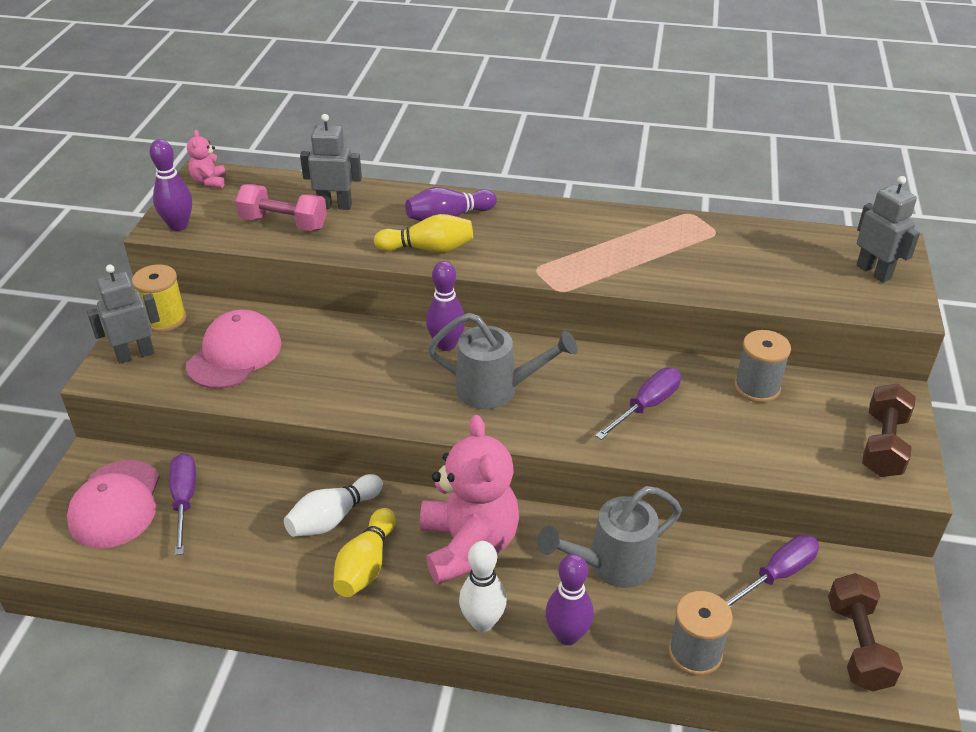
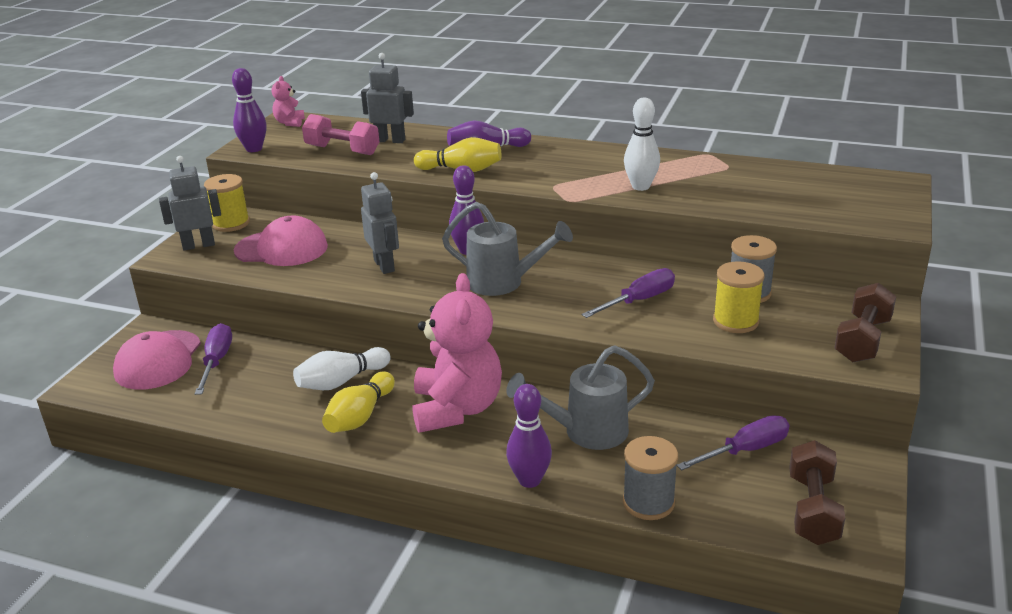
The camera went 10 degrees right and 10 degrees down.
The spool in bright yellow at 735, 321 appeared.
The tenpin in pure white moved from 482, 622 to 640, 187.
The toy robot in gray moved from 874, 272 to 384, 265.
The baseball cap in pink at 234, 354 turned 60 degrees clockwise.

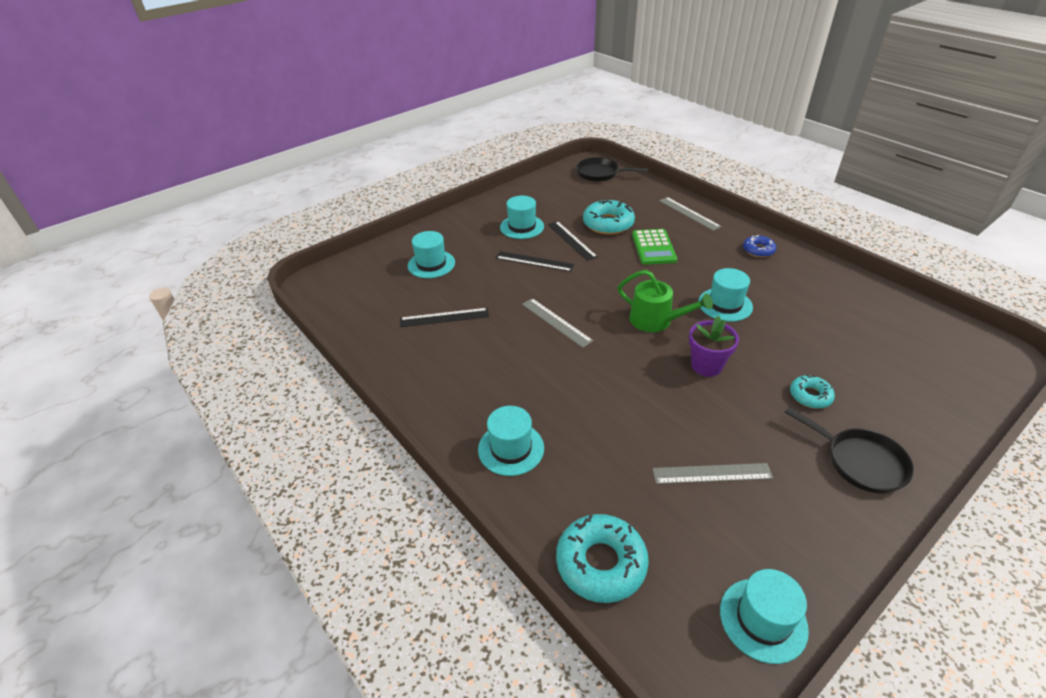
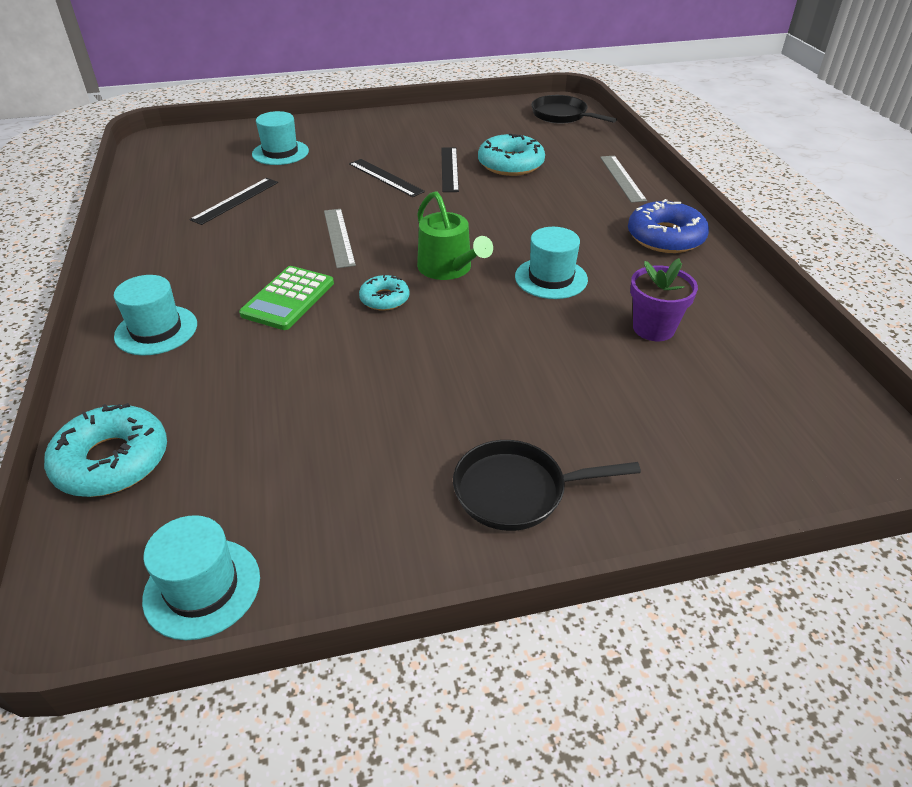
The camera went 25 degrees right and 0 degrees up.
The tall hat in aqua at 522, 227 disappeared.
The ruler in gray at 712, 473 disappeared.
The adding machine in emerald moved from 653, 247 to 288, 299.
The flower pot in royal purple moved from 706, 365 to 653, 328.
The doughnut in aqua moved from 810, 396 to 384, 299.
The ruler in jet-black at 444, 317 turned 75 degrees counterclockwise.
The pan in jet-black at 860, 462 turned 105 degrees clockwise.
The doughnut in blue at 758, 250 changed to 1.75 times the size.

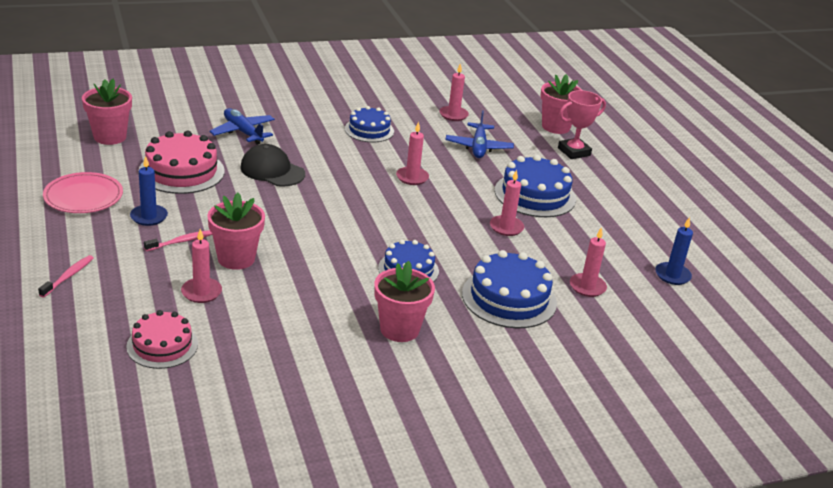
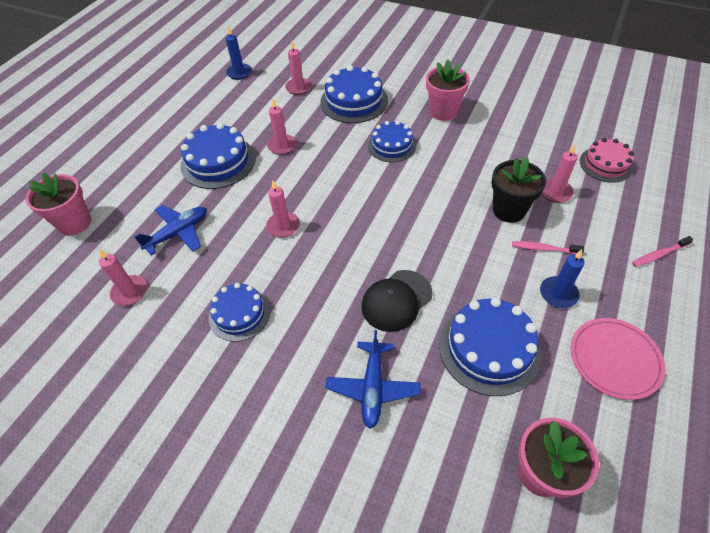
The camera went 130 degrees left and 20 degrees up.
The prize cup in pink at 574, 152 disappeared.
The gateau in pink at 181, 171 became the gateau in blue at 489, 348.
The flower pot in pink at 236, 258 became the flower pot in jet-black at 509, 210.
The baseball cap in jet-black at 272, 171 turned 60 degrees clockwise.

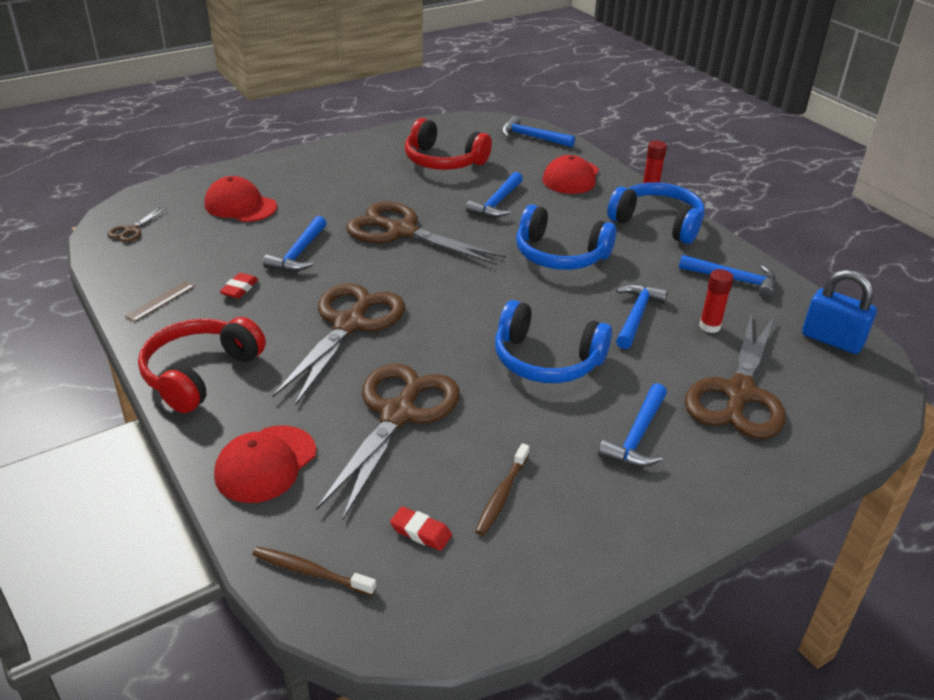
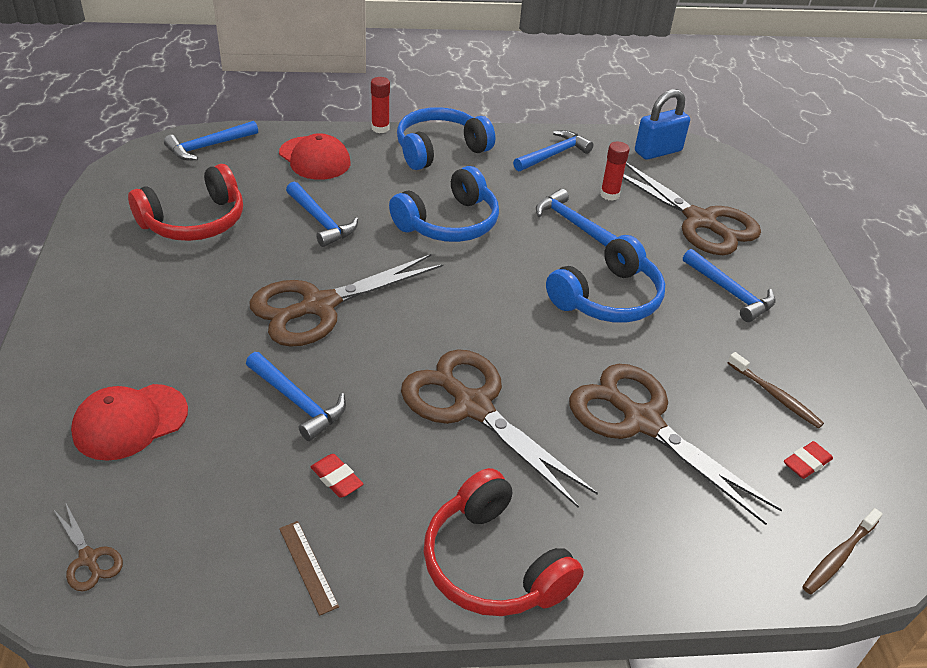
The camera went 65 degrees left and 5 degrees up.
The baseball cap in crimson at 265, 464 disappeared.

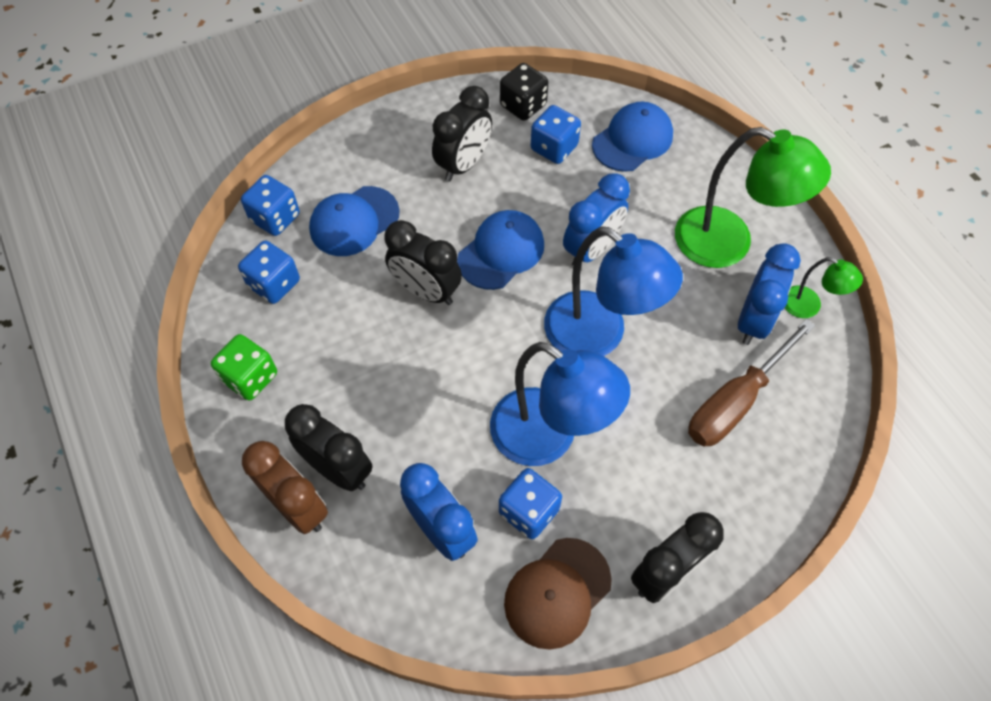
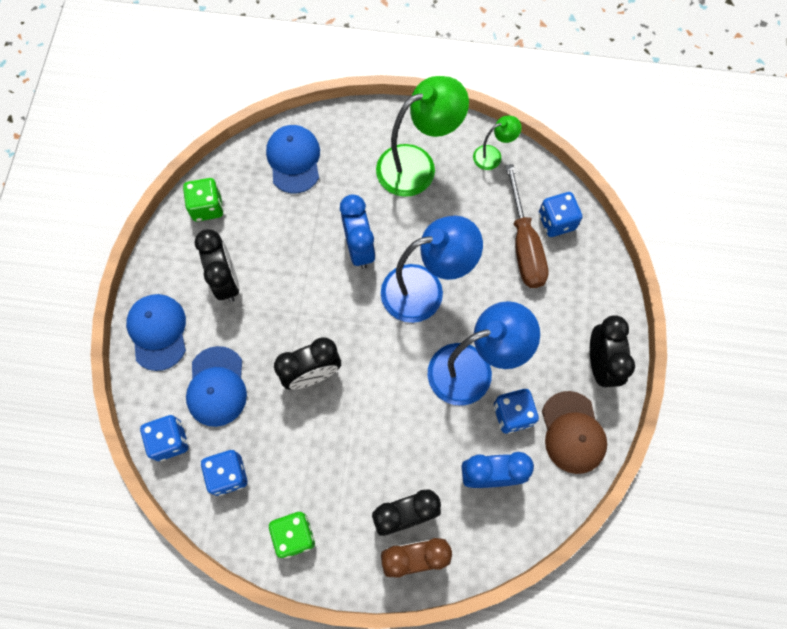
The camera went 55 degrees left and 10 degrees up.
The clock in blue at 753, 321 disappeared.
The baseball cap in blue moved from 501, 252 to 158, 332.
The die in blue moved from 554, 148 to 556, 221.
The die in jet-black at 523, 105 became the die in emerald at 207, 207.

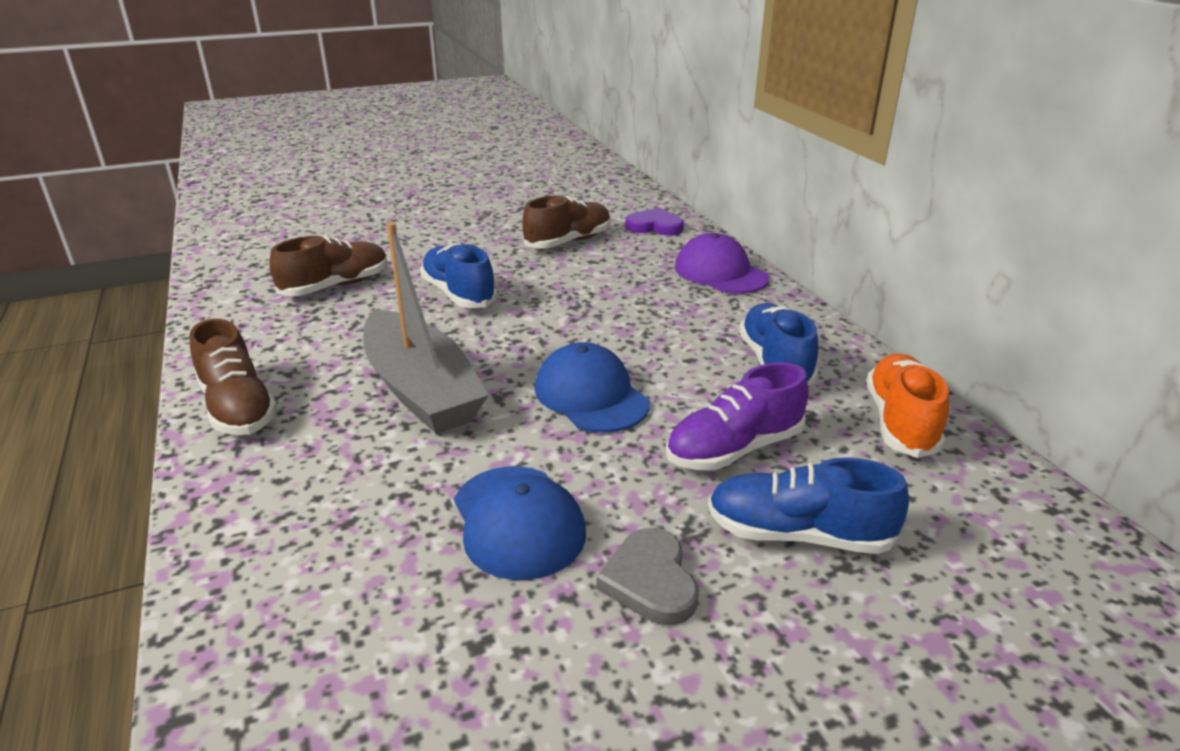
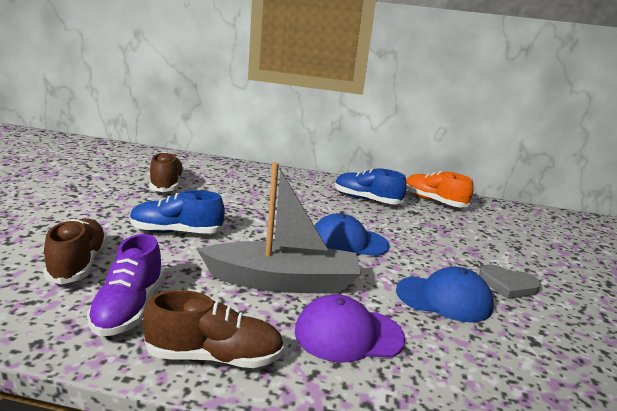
The camera went 60 degrees left and 10 degrees down.
The heart in royal purple at 654, 226 disappeared.
The sneaker in blue at 798, 534 disappeared.
The sneaker in royal purple moved from 734, 449 to 128, 308.
The baseball cap in royal purple moved from 720, 273 to 348, 334.

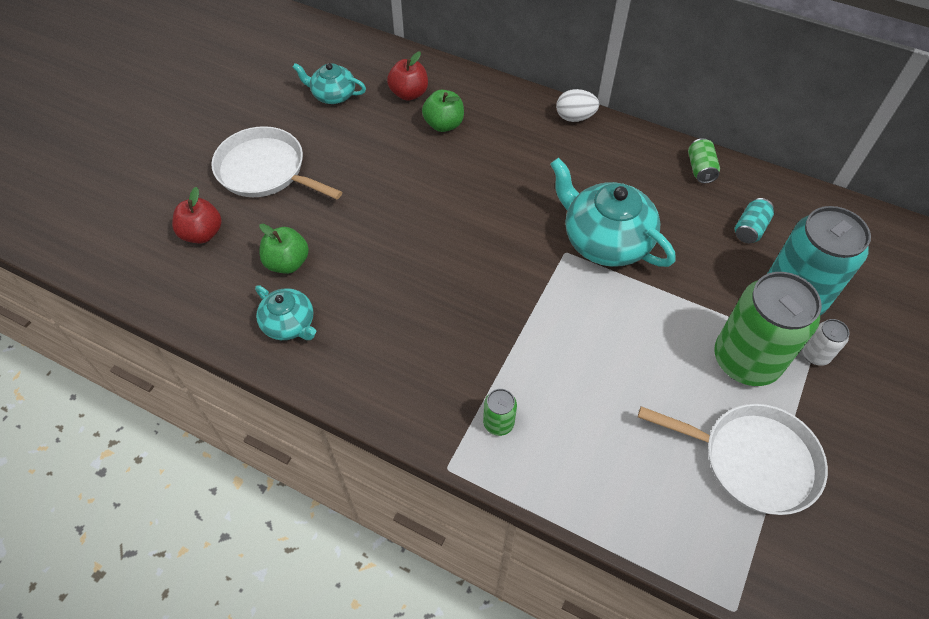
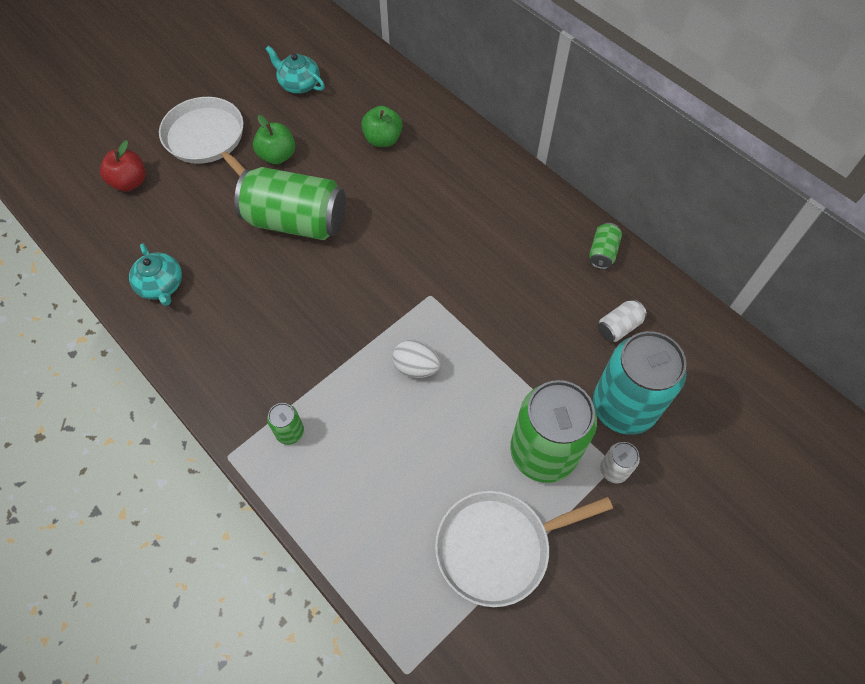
The camera went 20 degrees right and 5 degrees up.
The toy apple in crimson at 409, 93 disappeared.
The china teapot in aqua at 605, 240 disappeared.
The soda can in emerald at 296, 221 appeared.
The toy apple in emerald moved from 287, 263 to 277, 156.
The egg in pure white moved from 575, 117 to 416, 367.
The soda can in aqua at 750, 229 became the soda can in pure white at 618, 327.
The pan in pure white at 753, 460 turned 120 degrees clockwise.

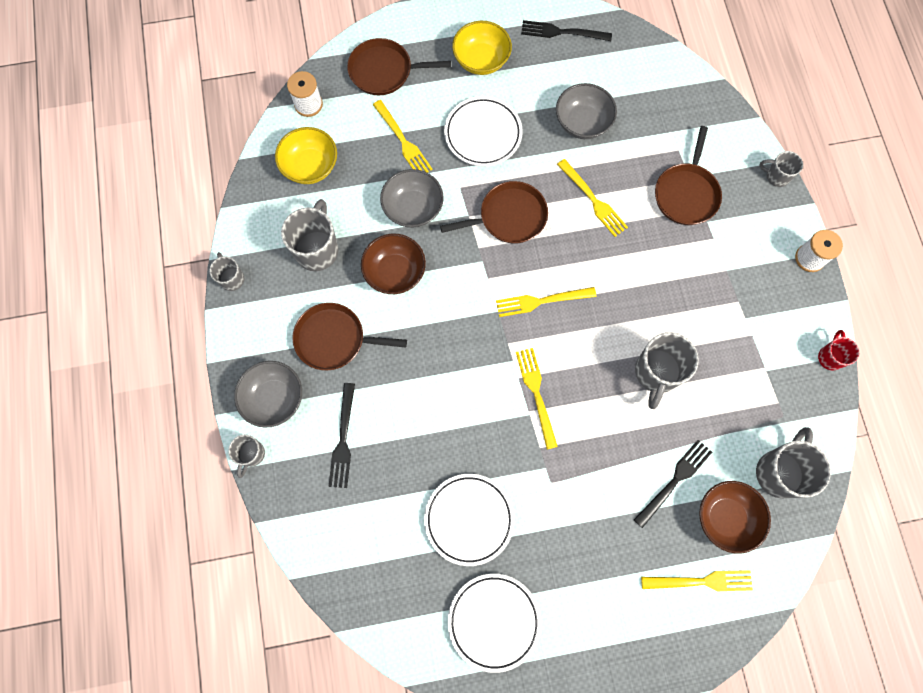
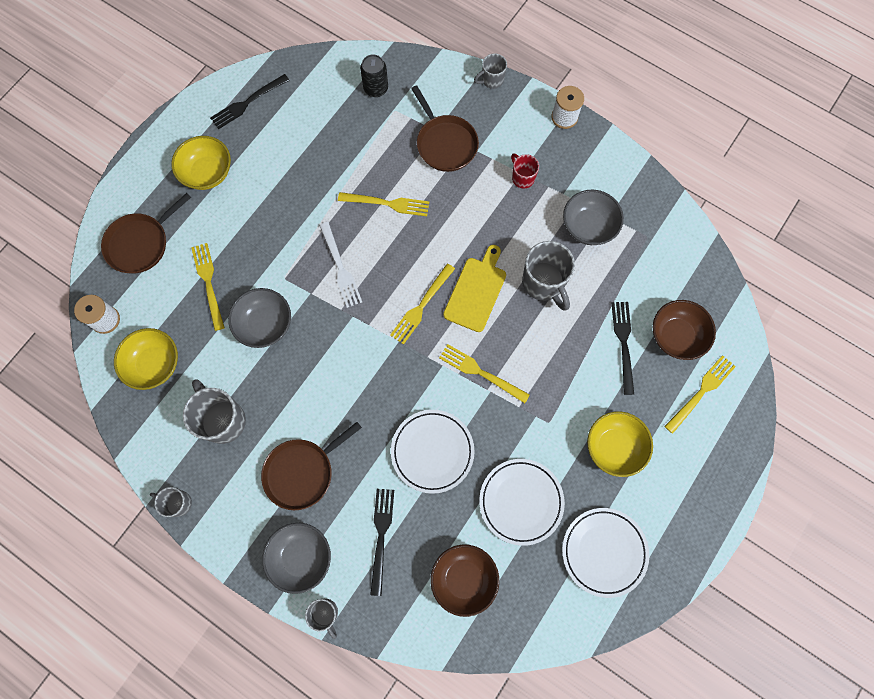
The camera went 45 degrees left and 0 degrees up.
The tea mug in gray at 779, 472 disappeared.
The soda can in jet-black at 376, 88 appeared.
The cutting board in bright yellow at 476, 291 appeared.
The serving bowl in bright yellow at 614, 447 appeared.
The serving bowl in dark brown moved from 395, 272 to 463, 579.
The flat dish in pure white moved from 483, 134 to 432, 451.
The serving bowl in gray moved from 582, 123 to 588, 226.
The tea mug in crimson moved from 830, 357 to 522, 178.
The pan in dark brown at 509, 217 was replaced by the dinner fork in pure white at 340, 268.
The dinner fork in jet-black at 343, 440 turned 135 degrees counterclockwise.
The dinner fork in bright yellow at 403, 141 turned 120 degrees counterclockwise.

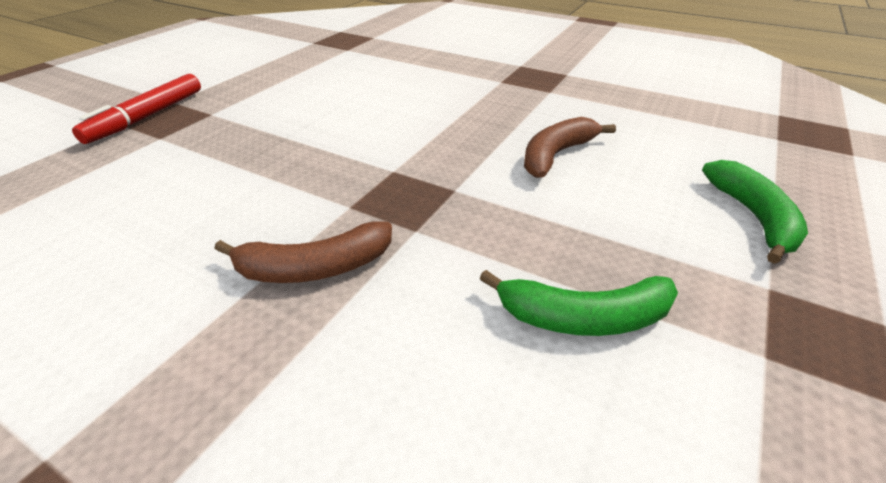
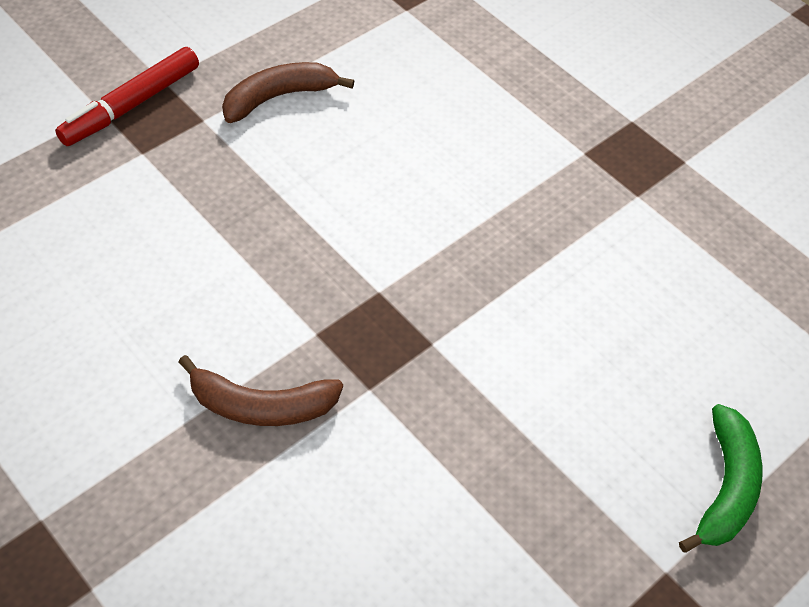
The camera went 15 degrees right and 15 degrees up.
The banana in emerald at 584, 317 disappeared.
The banana in dark brown moved from 556, 155 to 278, 97.

